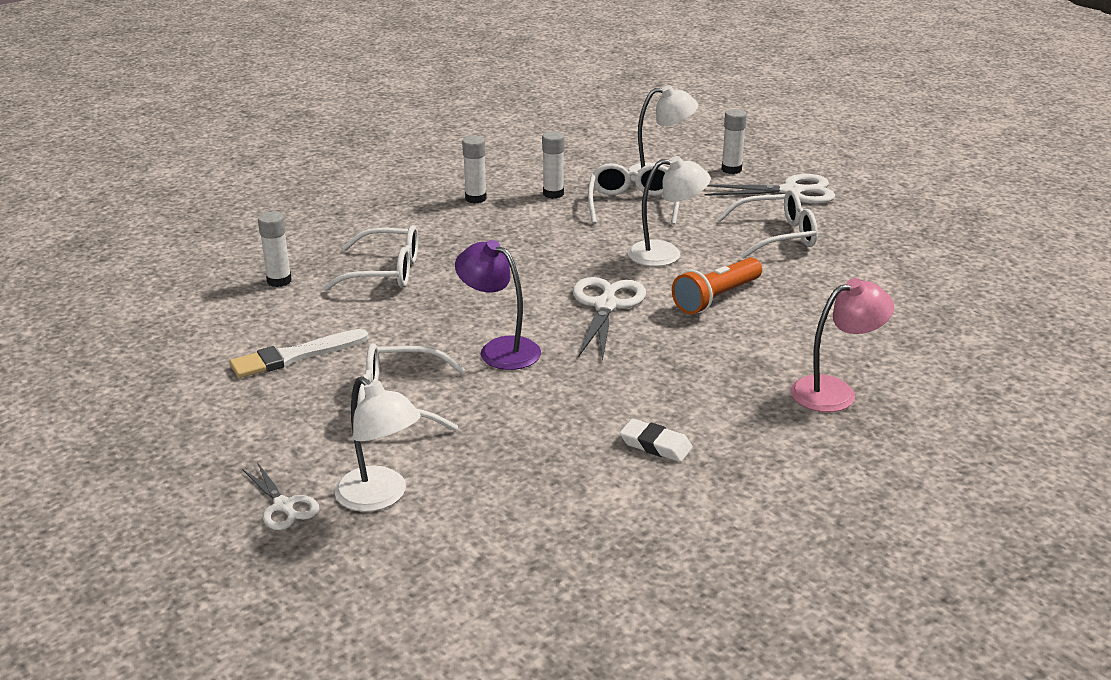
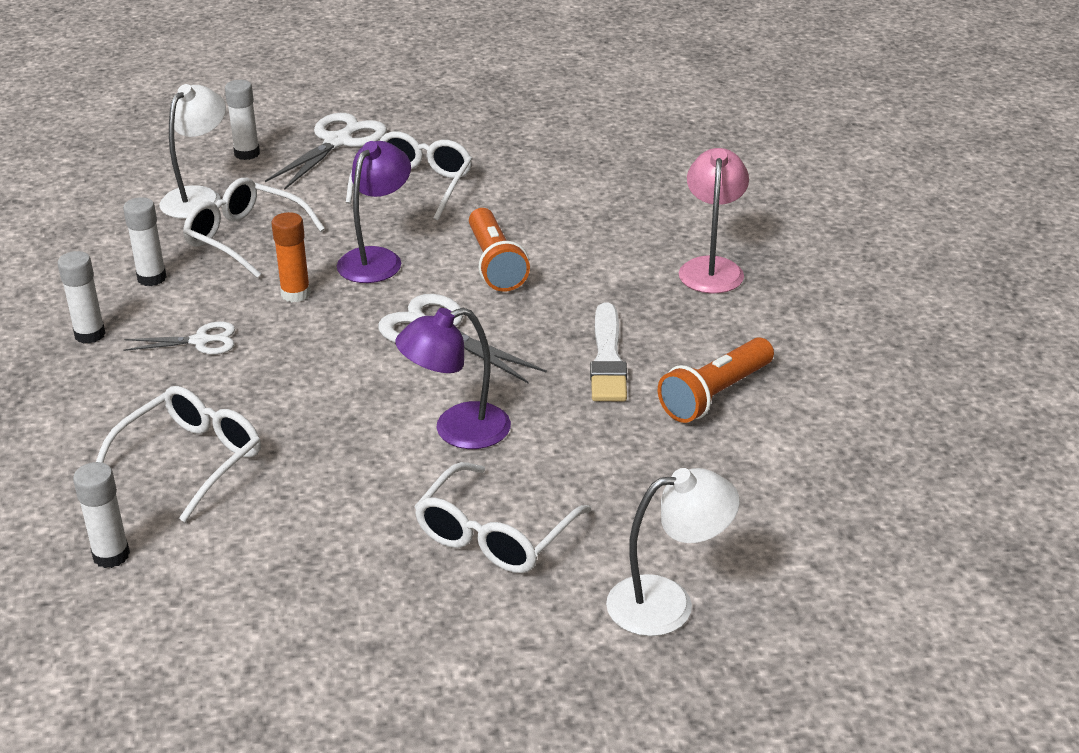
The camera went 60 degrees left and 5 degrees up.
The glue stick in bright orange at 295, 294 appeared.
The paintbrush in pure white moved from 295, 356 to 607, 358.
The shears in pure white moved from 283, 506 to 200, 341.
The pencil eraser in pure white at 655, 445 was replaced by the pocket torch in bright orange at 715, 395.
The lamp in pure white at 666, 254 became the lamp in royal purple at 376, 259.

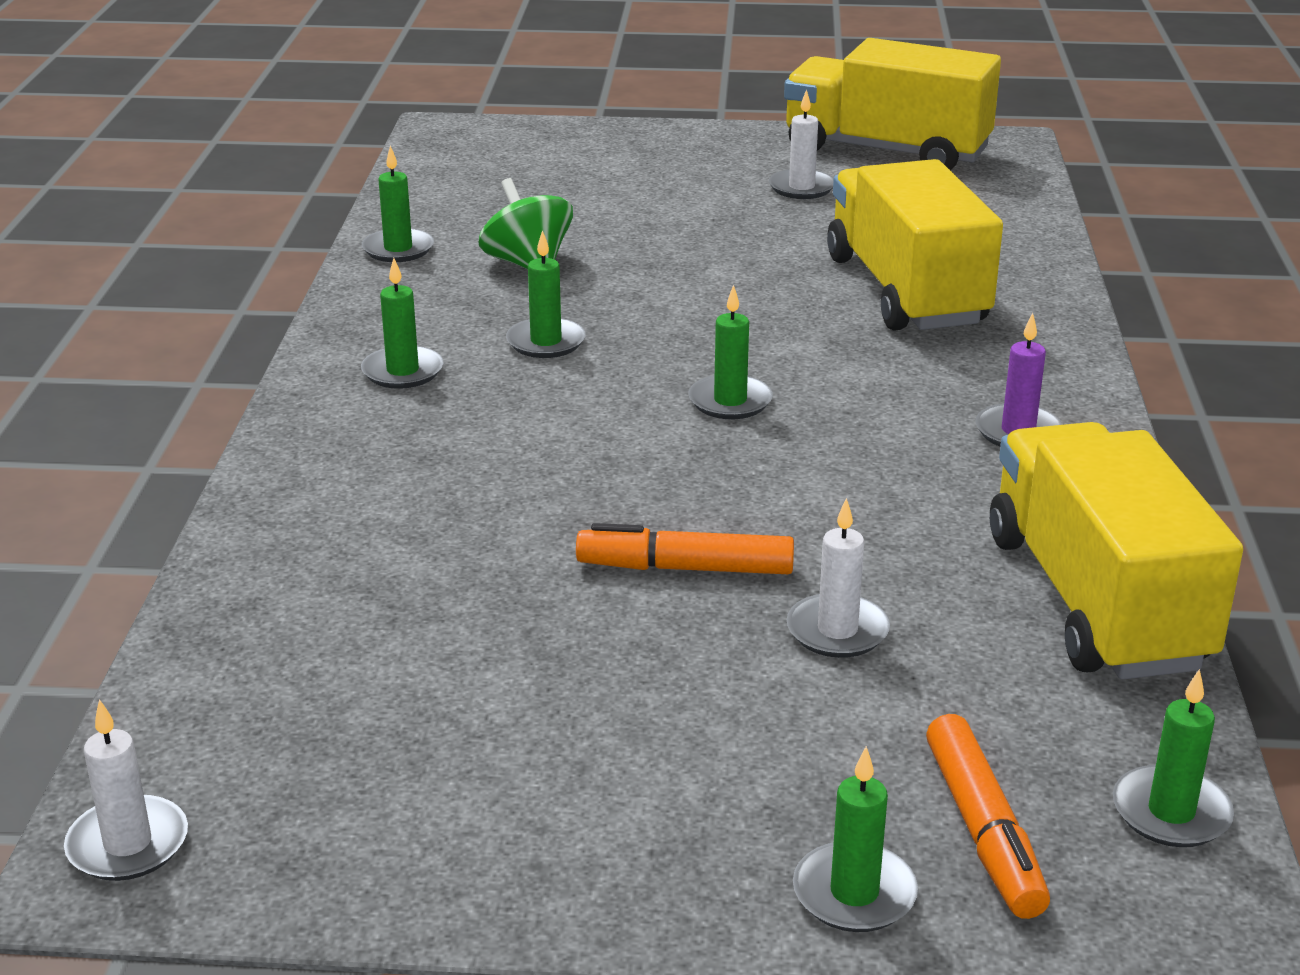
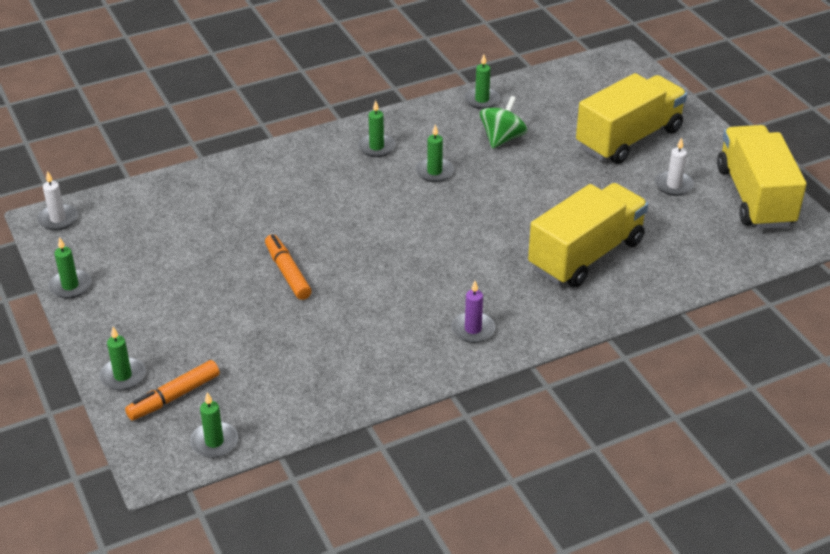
The camera went 60 degrees right and 10 degrees up.
The wax candle in pure white at 837, 631 disappeared.
The wax candle in emerald moved from 730, 401 to 70, 286.
The lorry in bright yellow moved from 1095, 601 to 629, 138.

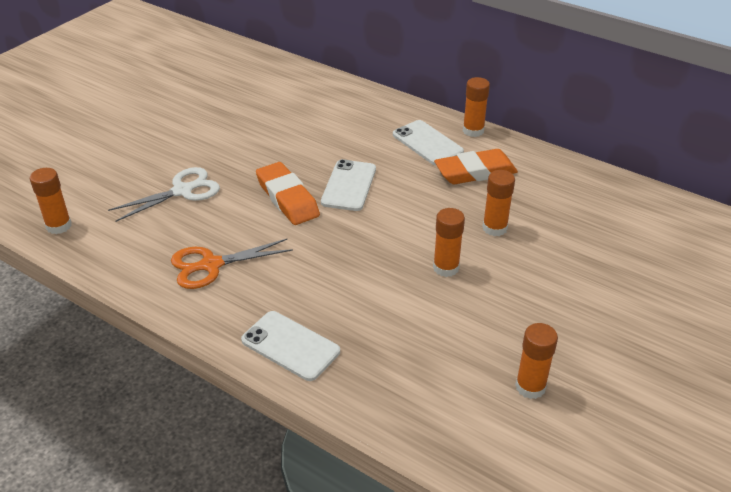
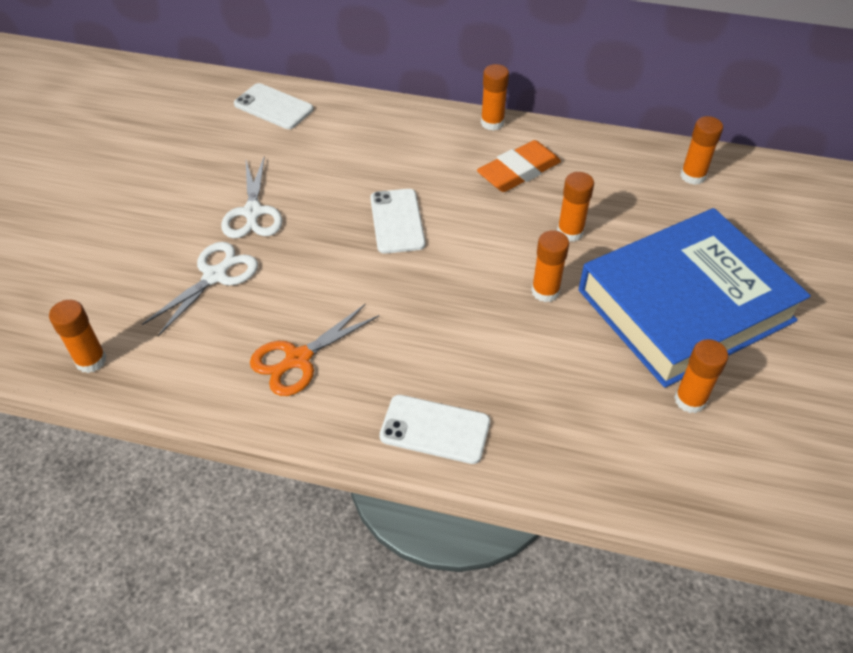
The camera went 20 degrees left and 10 degrees up.
The pencil eraser in bright orange at 287, 198 disappeared.
The shears in pure white at 253, 213 appeared.
The hardcover in blue at 685, 305 appeared.
The glue stick in bright orange at 692, 176 appeared.
The smartphone in pure white moved from 427, 143 to 273, 107.

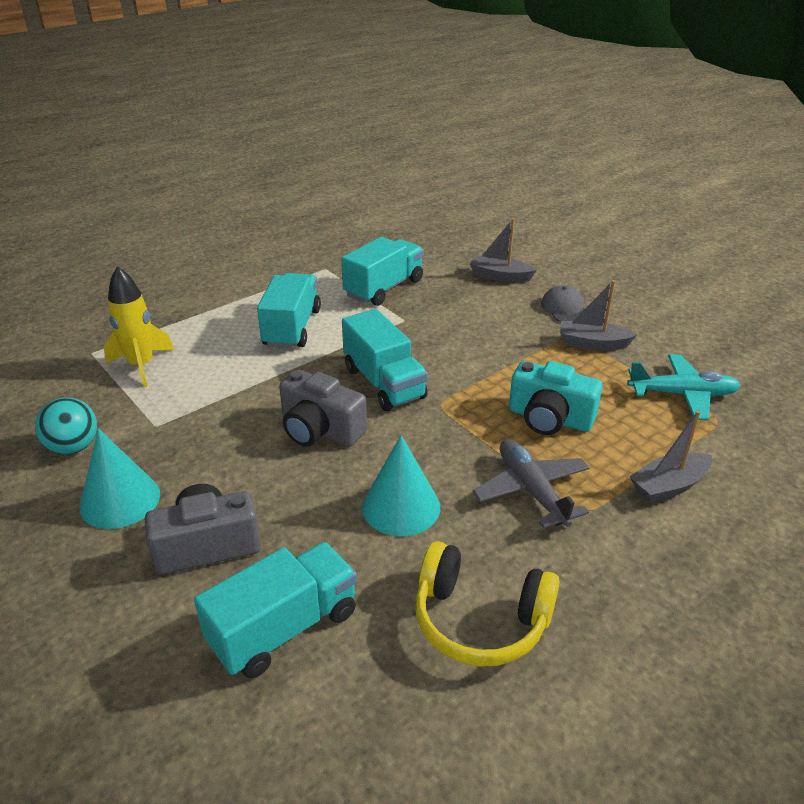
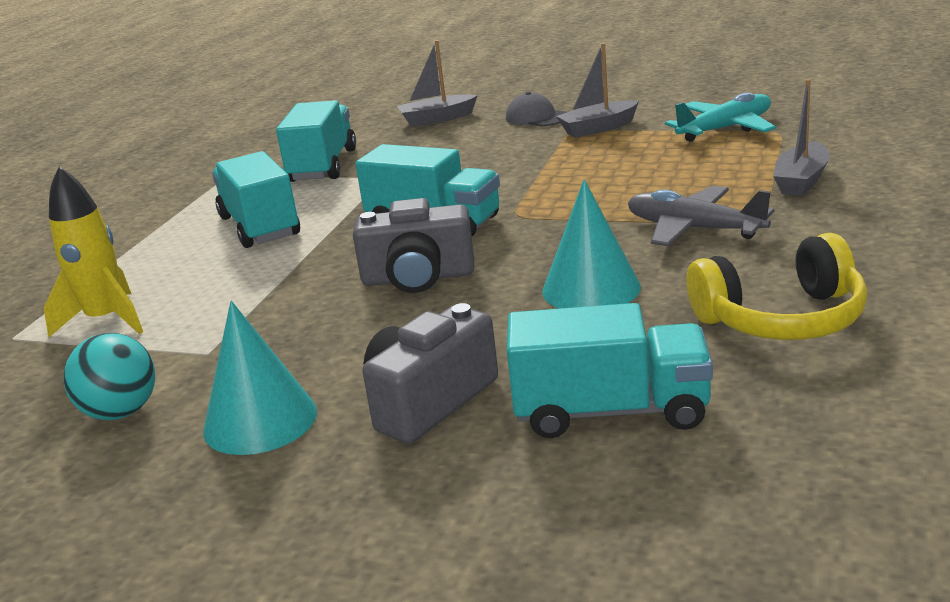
The camera went 30 degrees left and 10 degrees down.
The photo camera in aqua at 549, 418 disappeared.
The lorry in aqua at 284, 628 turned 75 degrees clockwise.

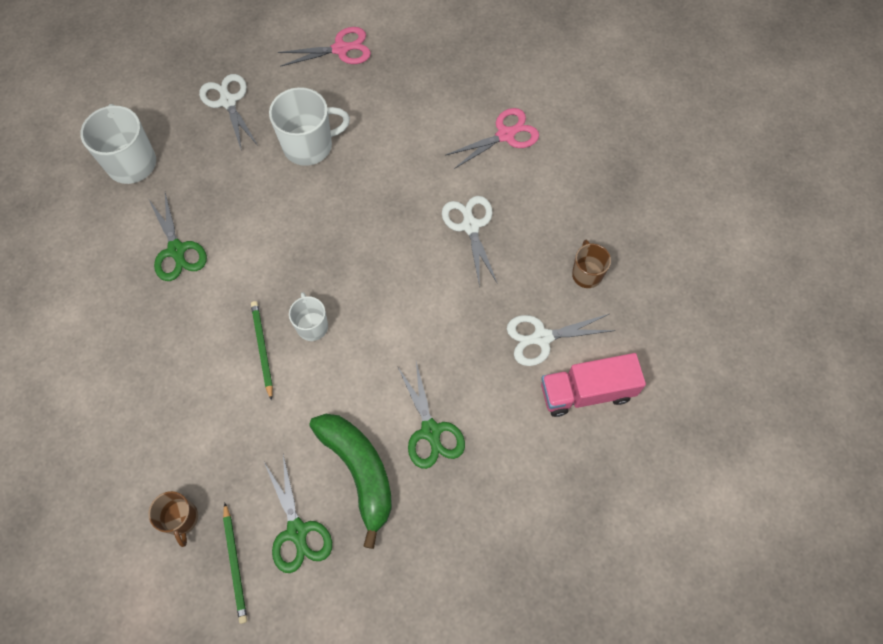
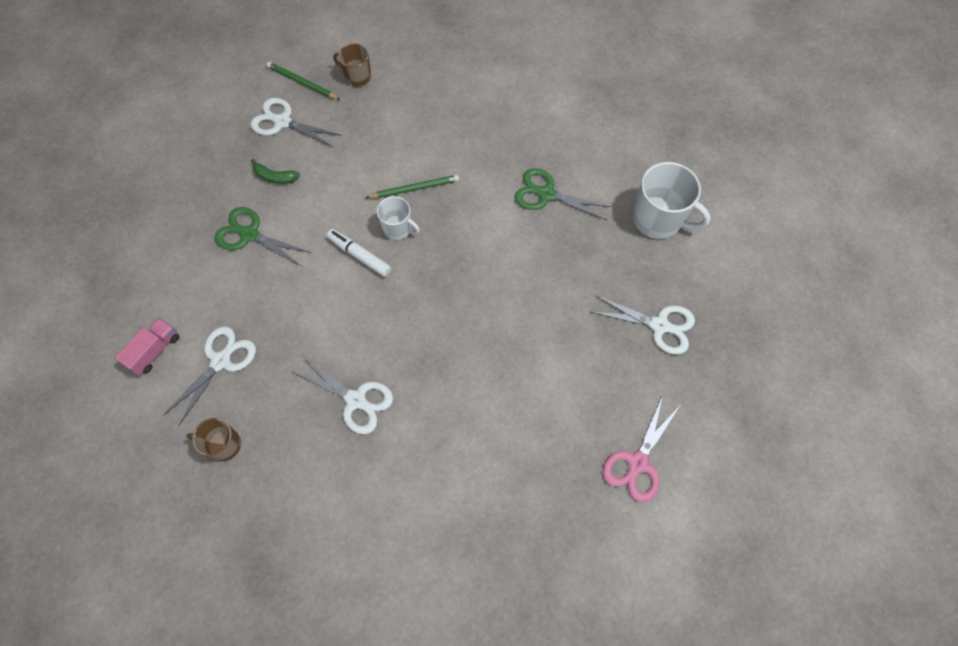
The camera went 135 degrees right and 0 degrees up.
The tea mug in pure white at 309, 145 disappeared.
The shears in pink at 505, 135 disappeared.
The marker pen in pure white at 359, 255 appeared.
The shears in emerald at 297, 531 became the shears in pure white at 282, 122.
The lead pencil in emerald at 262, 349 turned 45 degrees counterclockwise.
The tea mug in dark brown at 586, 274 turned 150 degrees clockwise.
The banana in emerald at 359, 471 changed to 0.45 times the size.
The lorry in pink at 586, 392 changed to 0.64 times the size.

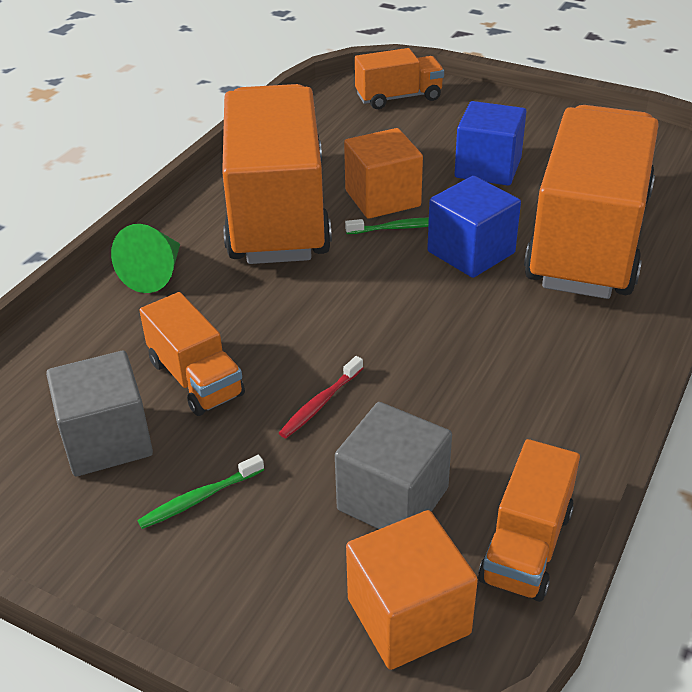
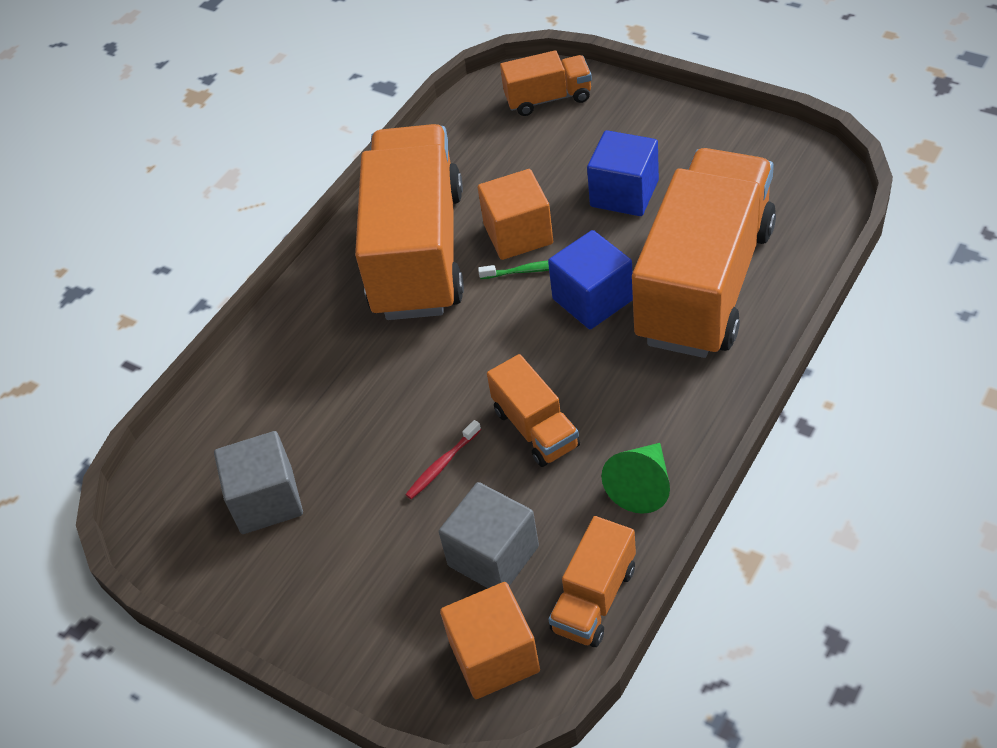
The camera went 10 degrees right and 10 degrees up.
The tooth brush in emerald at 199, 498 disappeared.
The cone shape in emerald moved from 155, 274 to 642, 486.
The lorry in bright orange moved from 195, 378 to 535, 428.

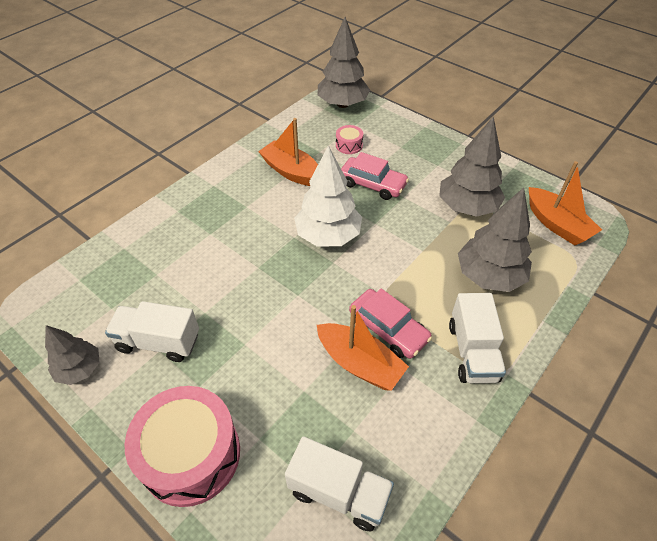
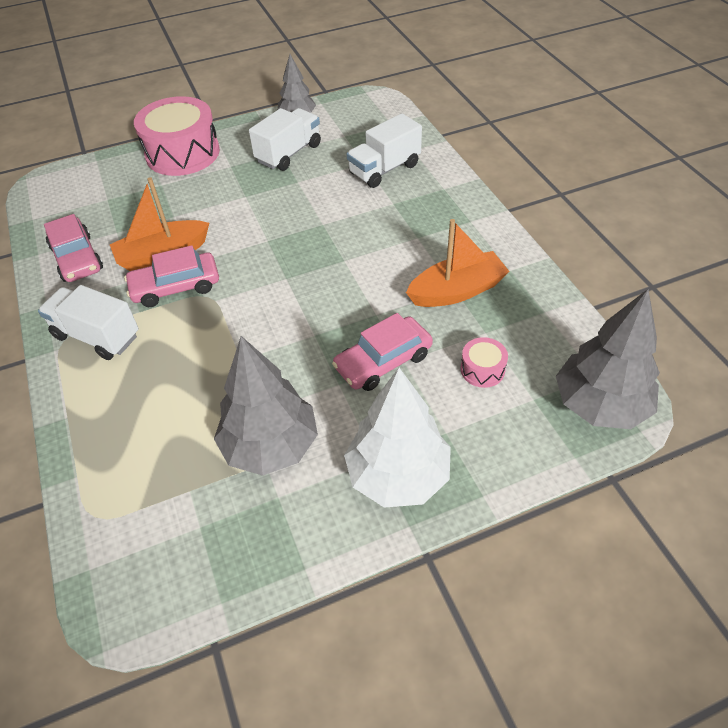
The camera went 120 degrees right and 0 degrees up.
The toy tree in gray at 489, 276 disappeared.
The toy boat in bright orange at 556, 224 disappeared.
The toy car in pink at 77, 258 appeared.
The lorry in pure white moved from 339, 492 to 384, 169.
The toy tree in pure white moved from 328, 236 to 398, 475.

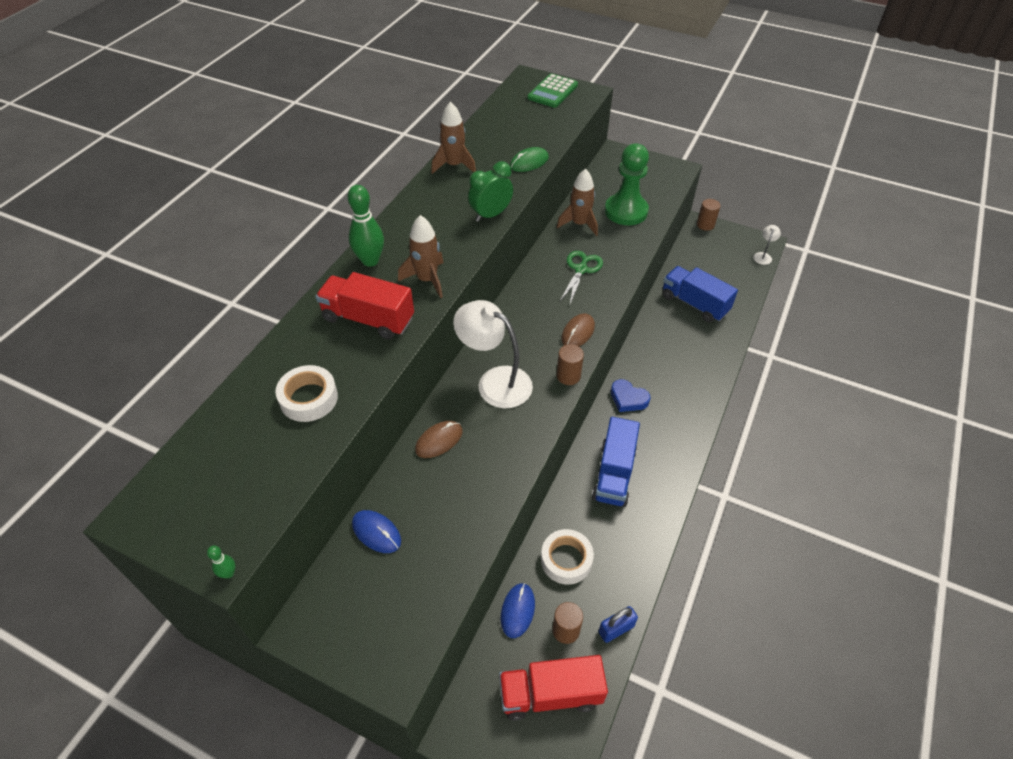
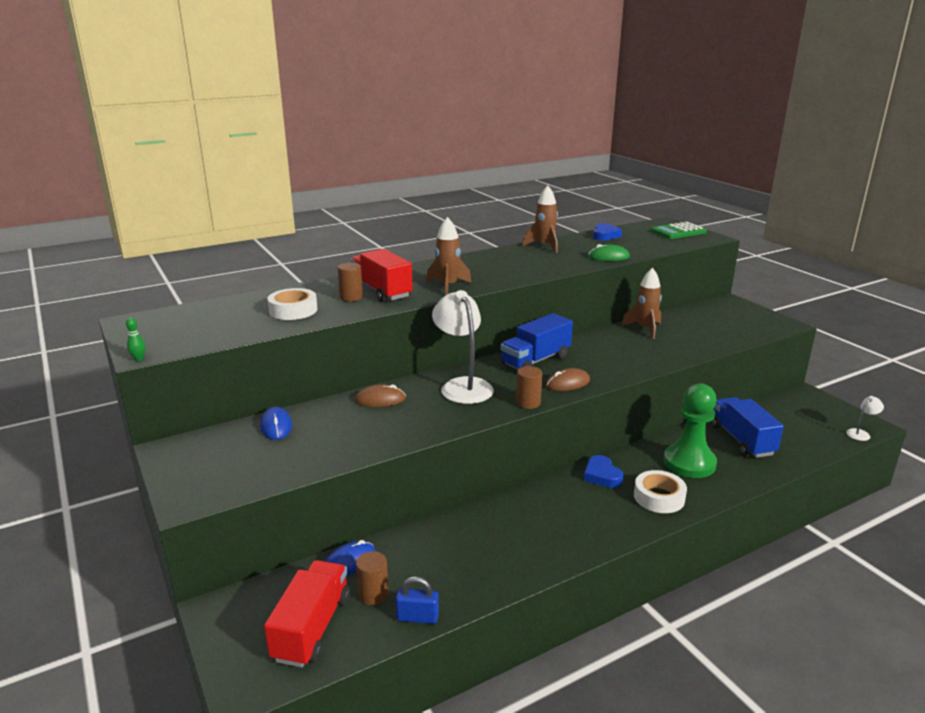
The camera went 35 degrees right and 25 degrees down.
The tenpin in emerald at 370, 261 disappeared.
The clock in emerald at 491, 215 disappeared.
The shears in emerald at 581, 270 disappeared.
The heart in blue at 605, 235 appeared.
The tape in pure white moved from 566, 560 to 659, 497.
The lorry in blue moved from 614, 474 to 535, 360.
The game pawn in emerald moved from 626, 211 to 689, 463.
The solid cylinder in dark brown moved from 705, 225 to 351, 297.
The lorry in crimson at 550, 694 turned 75 degrees clockwise.

